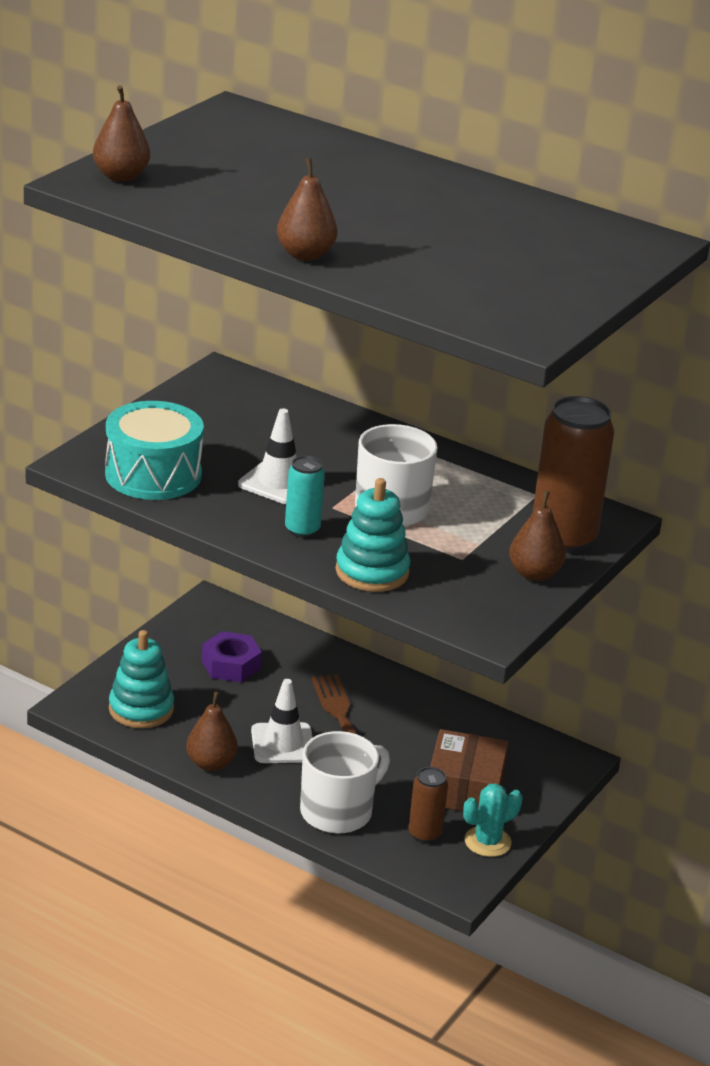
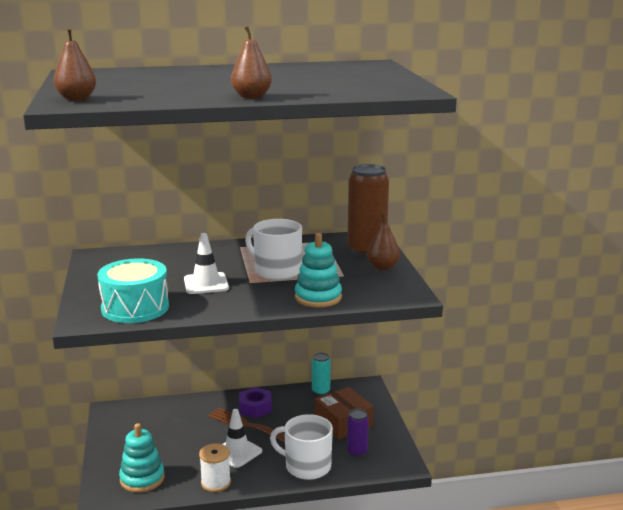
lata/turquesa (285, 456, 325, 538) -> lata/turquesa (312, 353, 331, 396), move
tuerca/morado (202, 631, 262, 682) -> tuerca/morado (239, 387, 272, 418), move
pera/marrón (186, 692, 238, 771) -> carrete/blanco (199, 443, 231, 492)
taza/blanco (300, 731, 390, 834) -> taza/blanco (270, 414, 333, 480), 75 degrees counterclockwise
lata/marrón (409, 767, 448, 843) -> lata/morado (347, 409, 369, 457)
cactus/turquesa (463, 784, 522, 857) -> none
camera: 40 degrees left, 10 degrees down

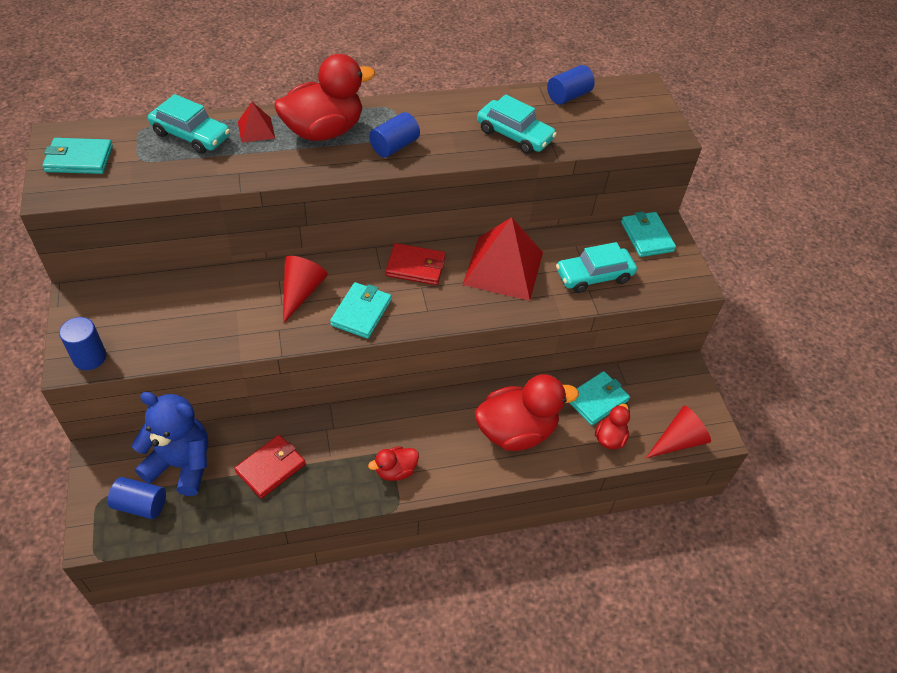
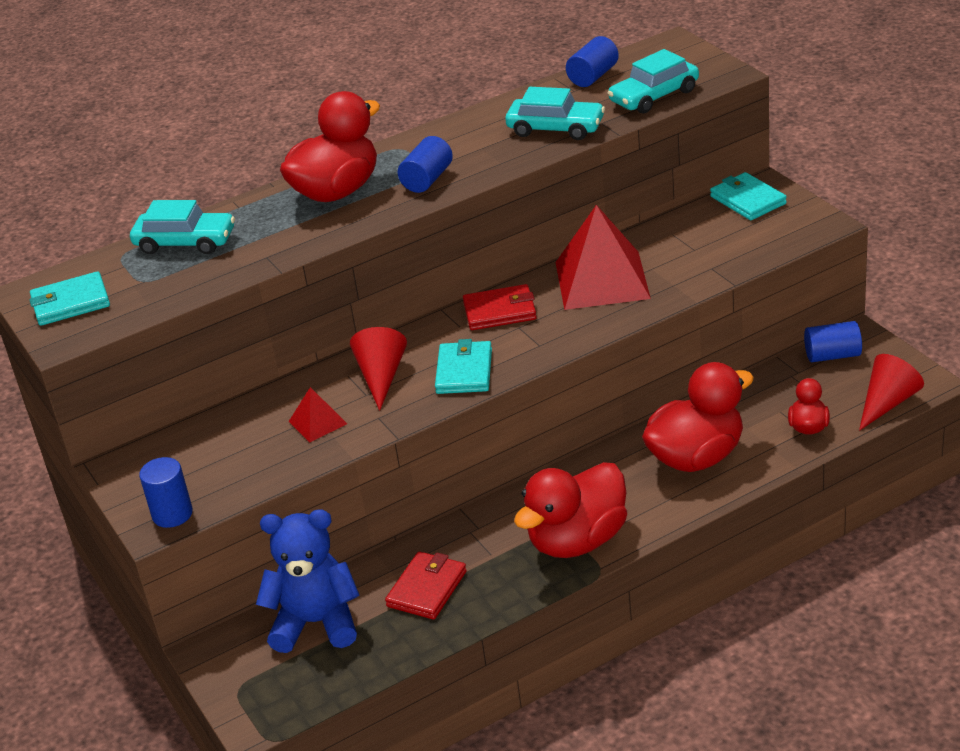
pirámide/rojo (238, 102, 275, 143) -> pirámide/rojo (289, 387, 347, 443), move
coche/turquesa (556, 242, 637, 293) -> coche/turquesa (608, 49, 699, 113), move
cartera/turquesa (570, 371, 630, 425) -> none
pato/rojo (368, 446, 419, 481) -> pato/rojo (514, 462, 627, 558), x2.03
cilindro/azul (108, 477, 166, 519) -> cilindro/azul (804, 321, 862, 362), move
camera: 10 degrees left, 15 degrees down

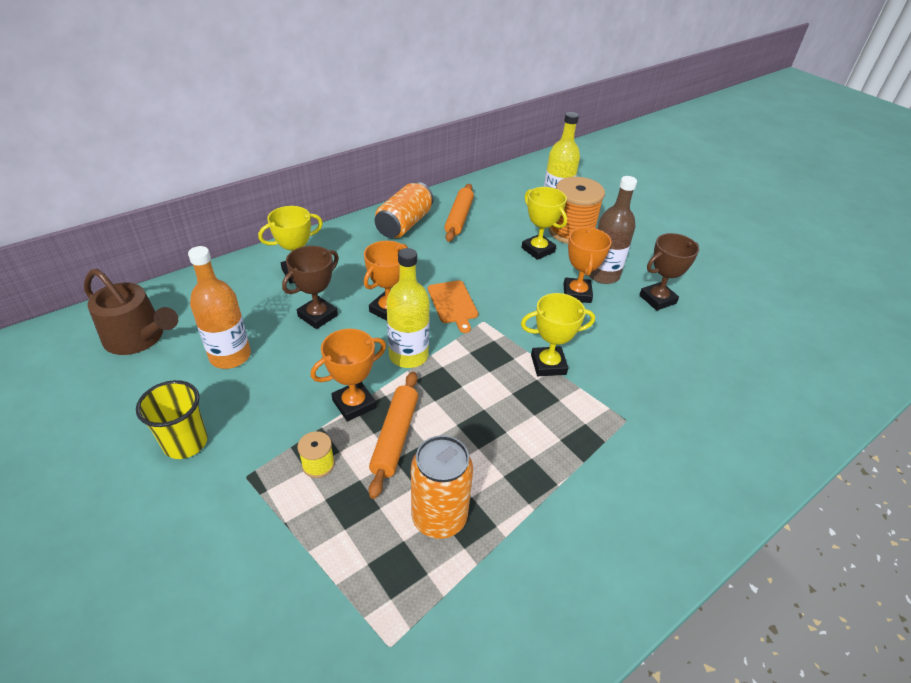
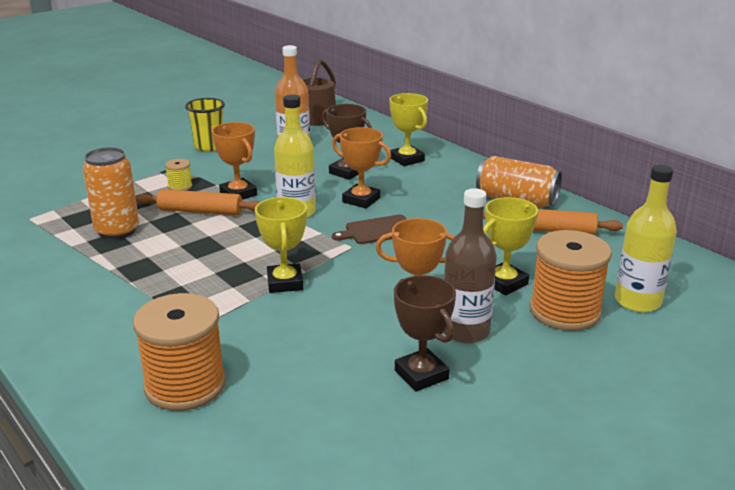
tabla de cortar/naranja (428, 280, 478, 333) -> tabla de cortar/marrón (332, 214, 407, 244)
none -> carrete/naranja (133, 293, 226, 411)
camera: 90 degrees right, 15 degrees down

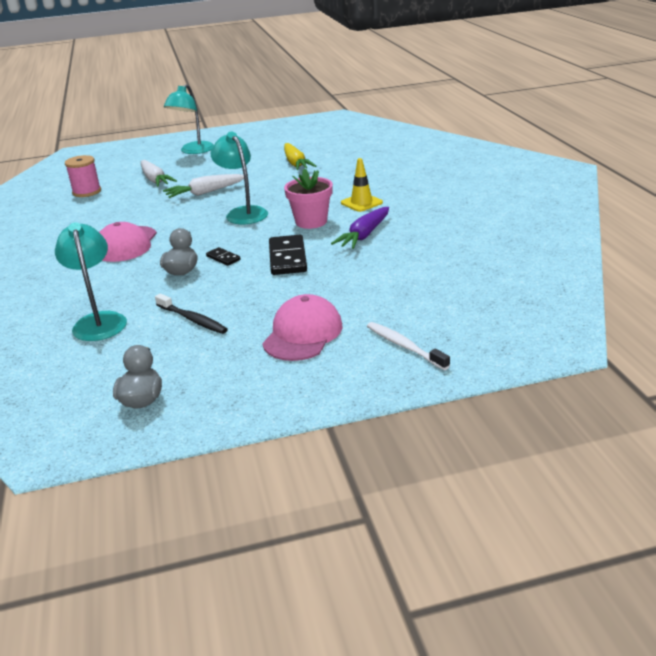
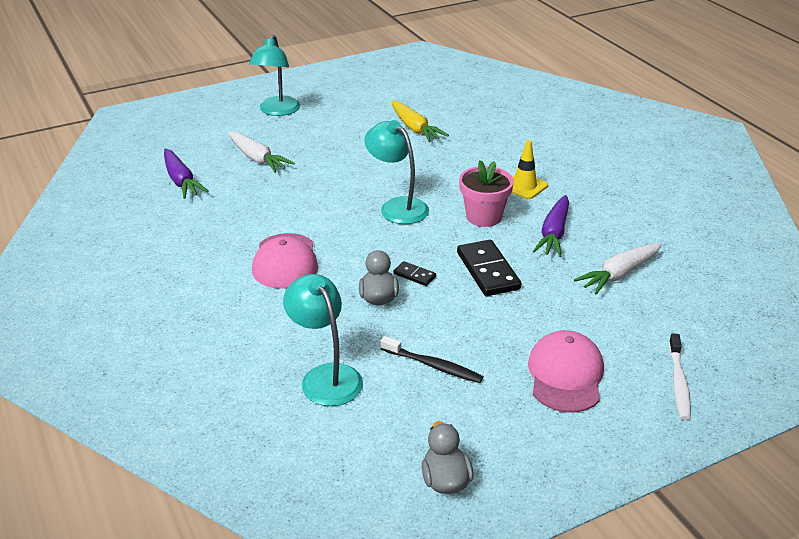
carrete/rosa (65, 155, 101, 197) -> zanahoria/morado (164, 149, 209, 199)
zanahoria/blanco (163, 174, 244, 198) -> zanahoria/blanco (574, 243, 662, 295), move
cepillo de dientes/blanco (367, 322, 450, 370) -> cepillo de dientes/blanco (669, 333, 691, 420), 120 degrees counterclockwise
camera: 15 degrees left, 5 degrees up

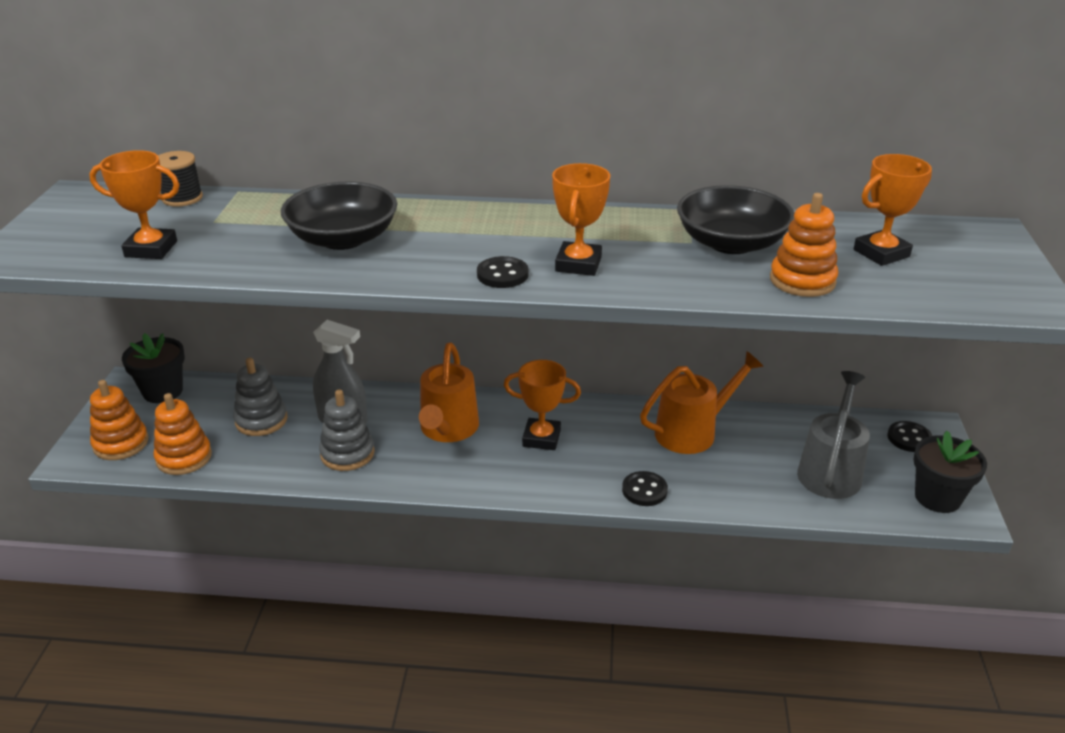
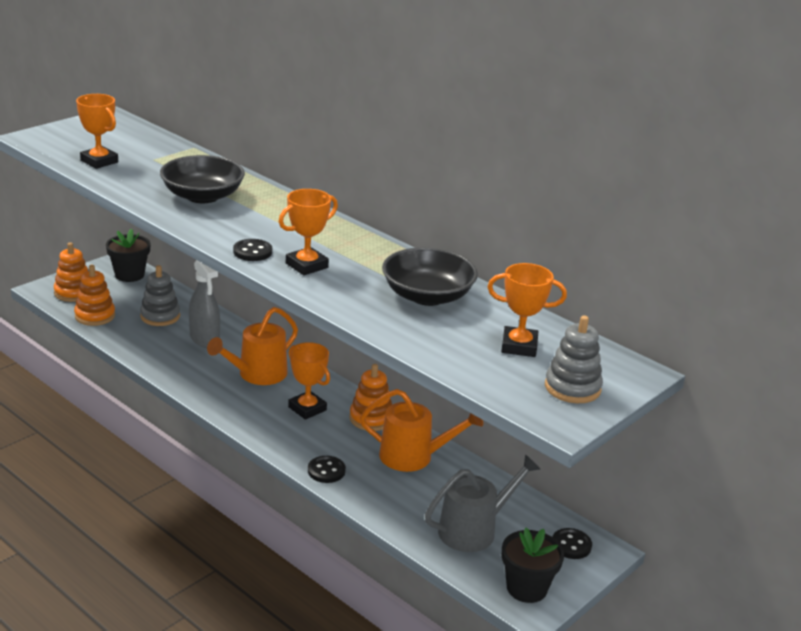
carrete/negro (158, 151, 203, 207) -> none
juguete apilable/naranja (770, 193, 838, 297) -> juguete apilable/naranja (349, 364, 392, 431), move
juguete apilable/gris (319, 389, 375, 471) -> juguete apilable/gris (545, 315, 603, 403), move
camera: 35 degrees right, 5 degrees down

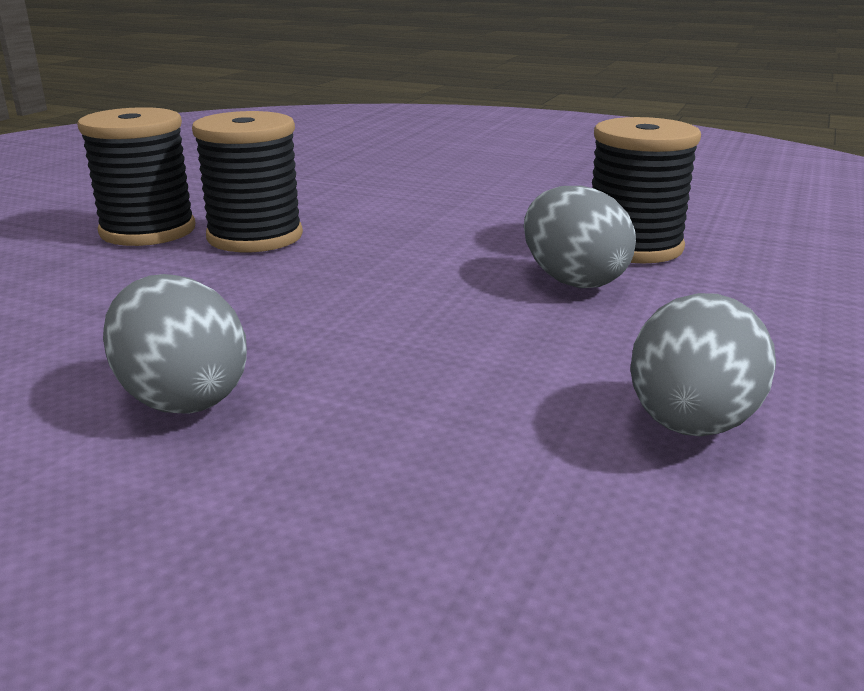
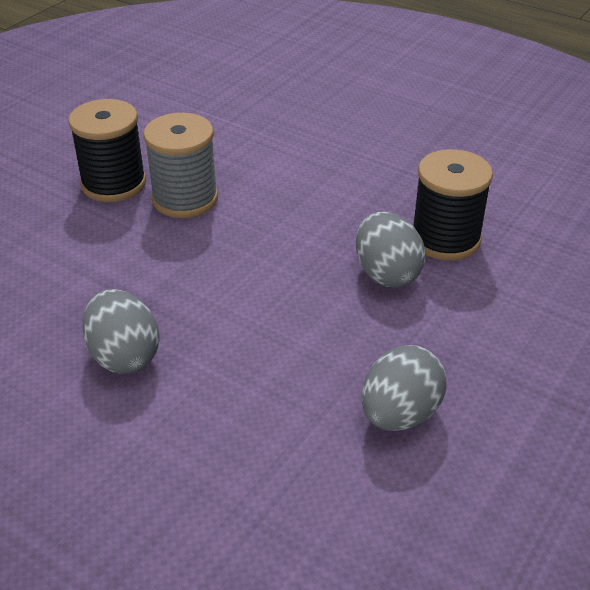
carrete/negro (192, 111, 303, 252) -> carrete/gris (143, 113, 218, 218)
camera: 10 degrees right, 15 degrees up

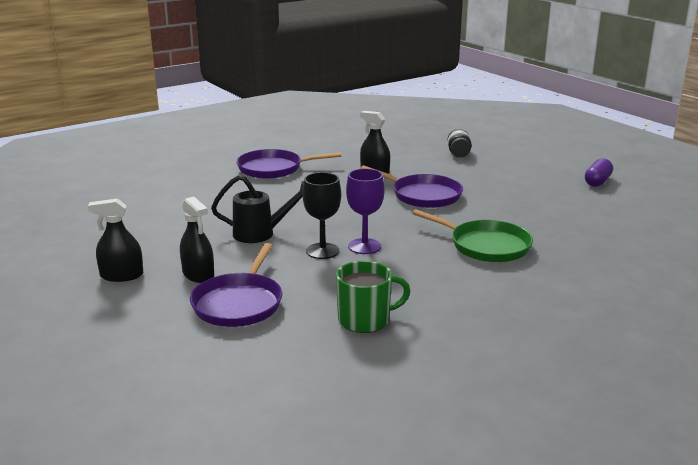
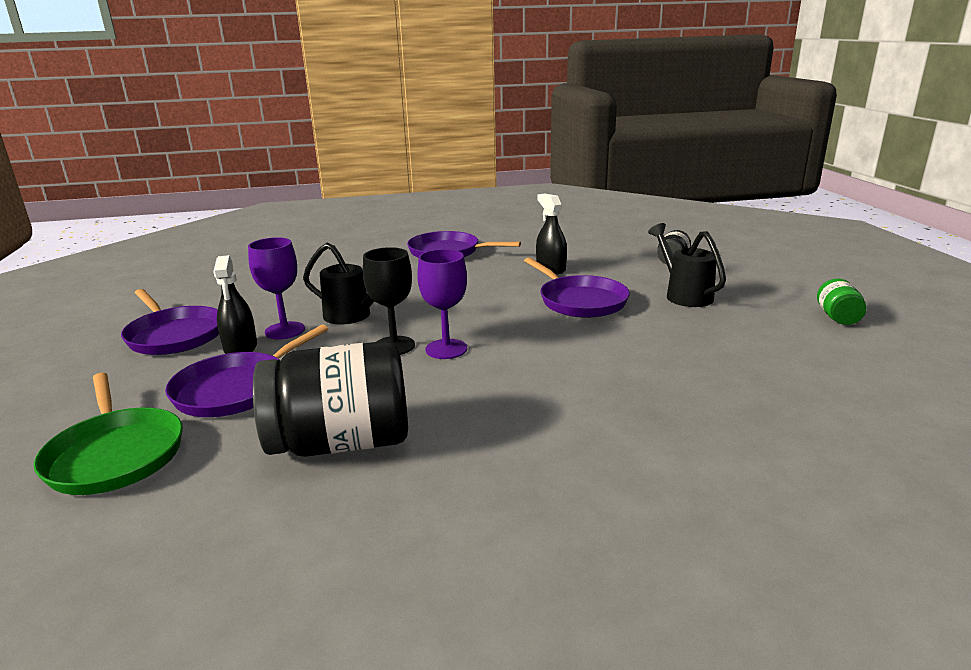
cápsula/morado (585, 158, 613, 187) -> tarro/verde (817, 279, 867, 325)
pulverizador/negro (88, 198, 143, 282) -> sartén/morado (121, 289, 219, 355)
sartén/verde (412, 209, 533, 262) -> sartén/verde (34, 373, 183, 495), move
taza/verde (336, 261, 411, 333) -> tarro/negro (253, 341, 408, 457)
none -> regadera/negro (648, 223, 726, 307)
none -> copa/morado (248, 237, 305, 339)
camera: 25 degrees right, 0 degrees up

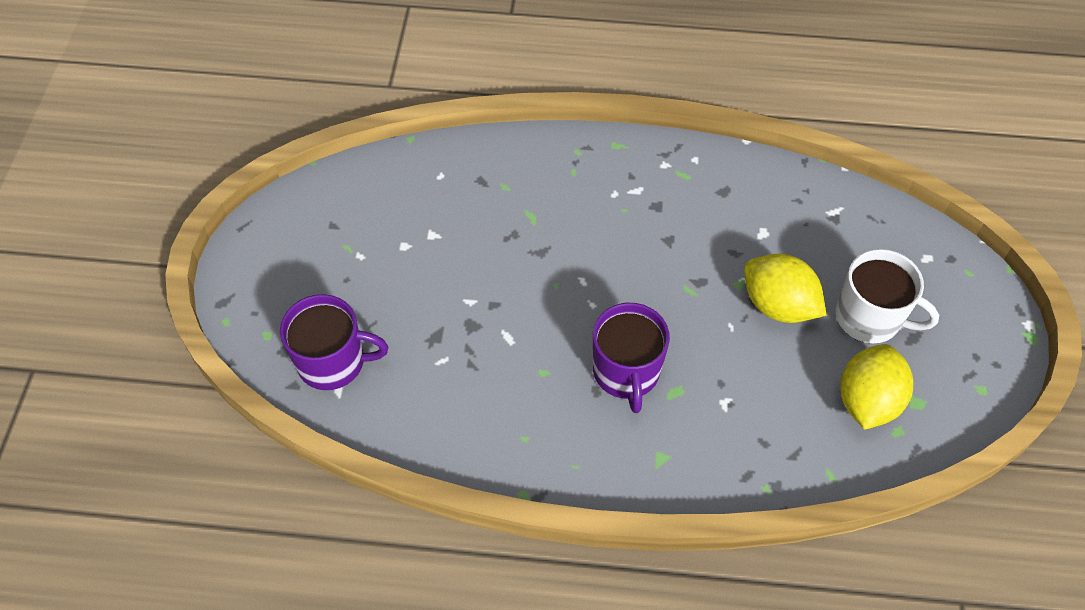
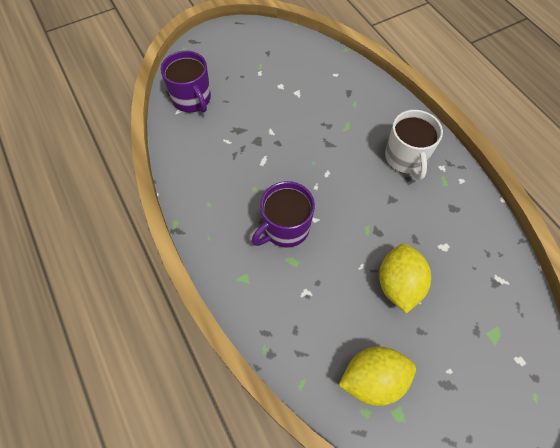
taza/blanco (836, 249, 939, 343) -> taza/blanco (385, 110, 443, 180), move
camera: 55 degrees right, 5 degrees up

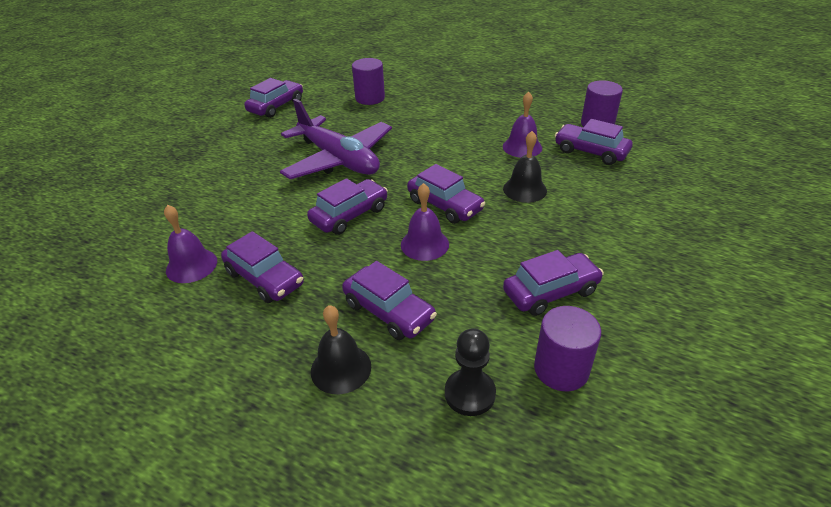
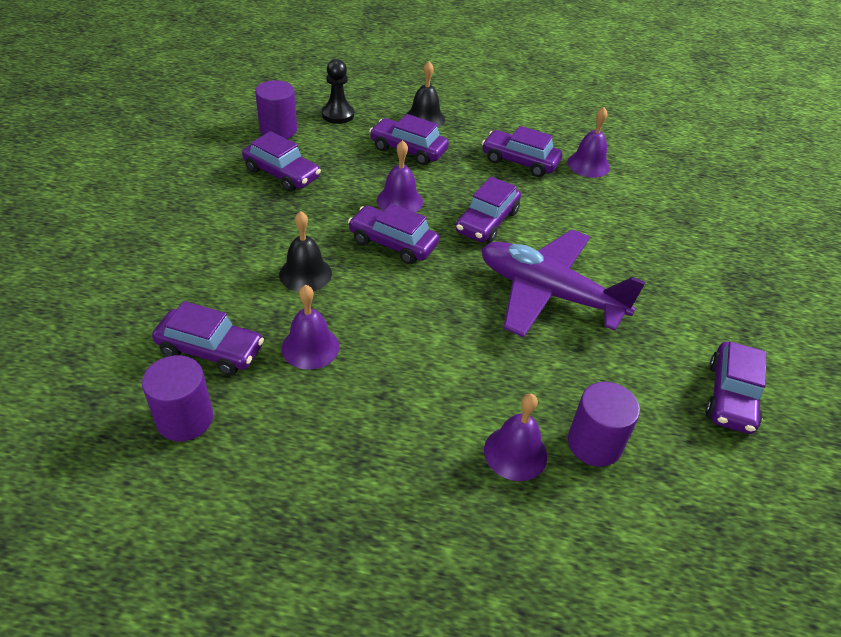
coche/morado (503, 250, 604, 316) -> coche/morado (242, 131, 321, 192), 105 degrees counterclockwise
none -> campana/morado (484, 393, 547, 481)
camera: 160 degrees right, 5 degrees up

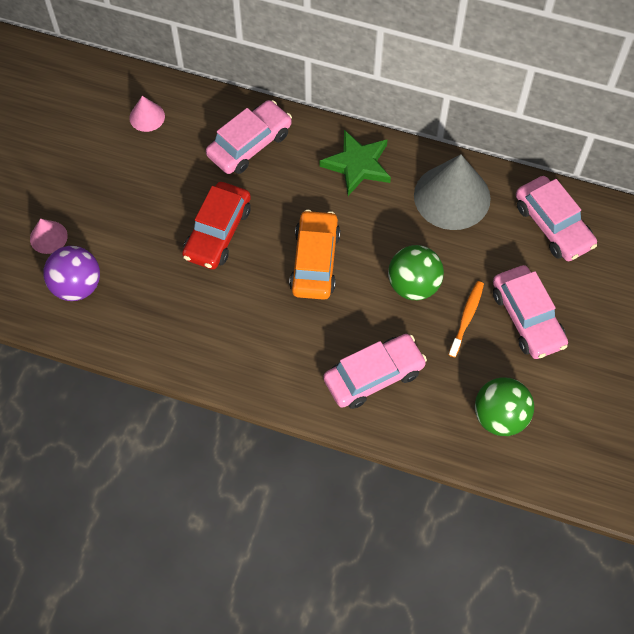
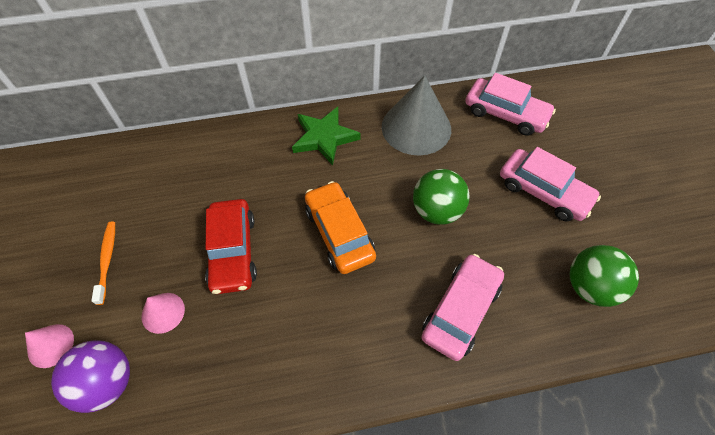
cono/rosa (129, 96, 165, 132) -> cono/rosa (141, 293, 185, 334), move
coche/rosa (206, 100, 292, 174) -> none
cepillo de dientes/naranja (448, 281, 484, 357) -> cepillo de dientes/naranja (91, 222, 115, 305), move
camera: 30 degrees left, 5 degrees down

